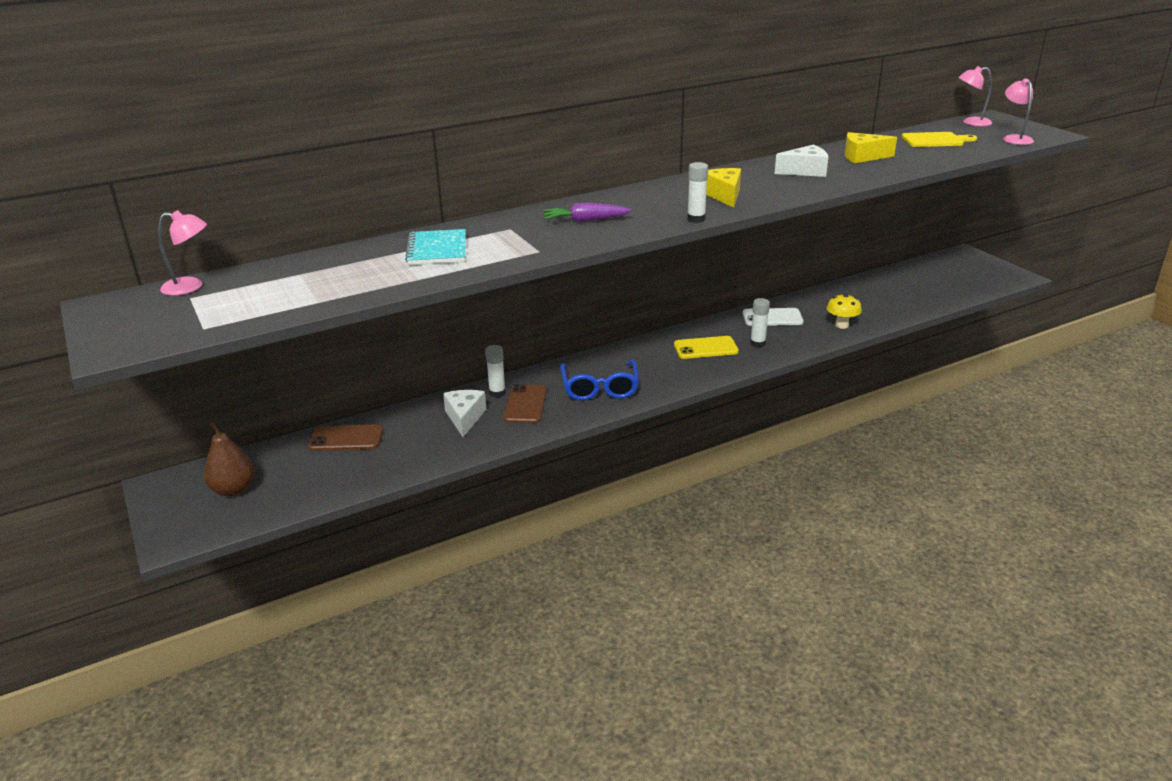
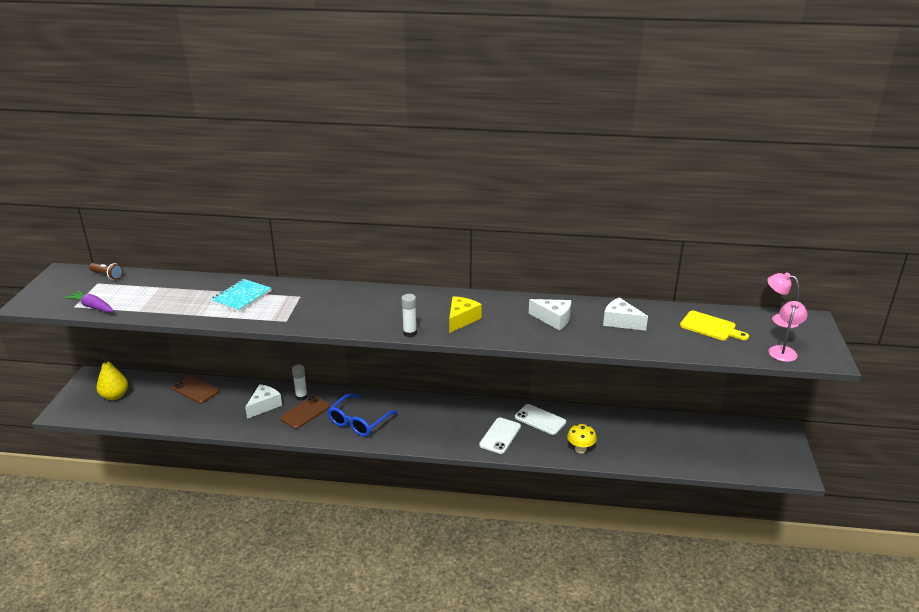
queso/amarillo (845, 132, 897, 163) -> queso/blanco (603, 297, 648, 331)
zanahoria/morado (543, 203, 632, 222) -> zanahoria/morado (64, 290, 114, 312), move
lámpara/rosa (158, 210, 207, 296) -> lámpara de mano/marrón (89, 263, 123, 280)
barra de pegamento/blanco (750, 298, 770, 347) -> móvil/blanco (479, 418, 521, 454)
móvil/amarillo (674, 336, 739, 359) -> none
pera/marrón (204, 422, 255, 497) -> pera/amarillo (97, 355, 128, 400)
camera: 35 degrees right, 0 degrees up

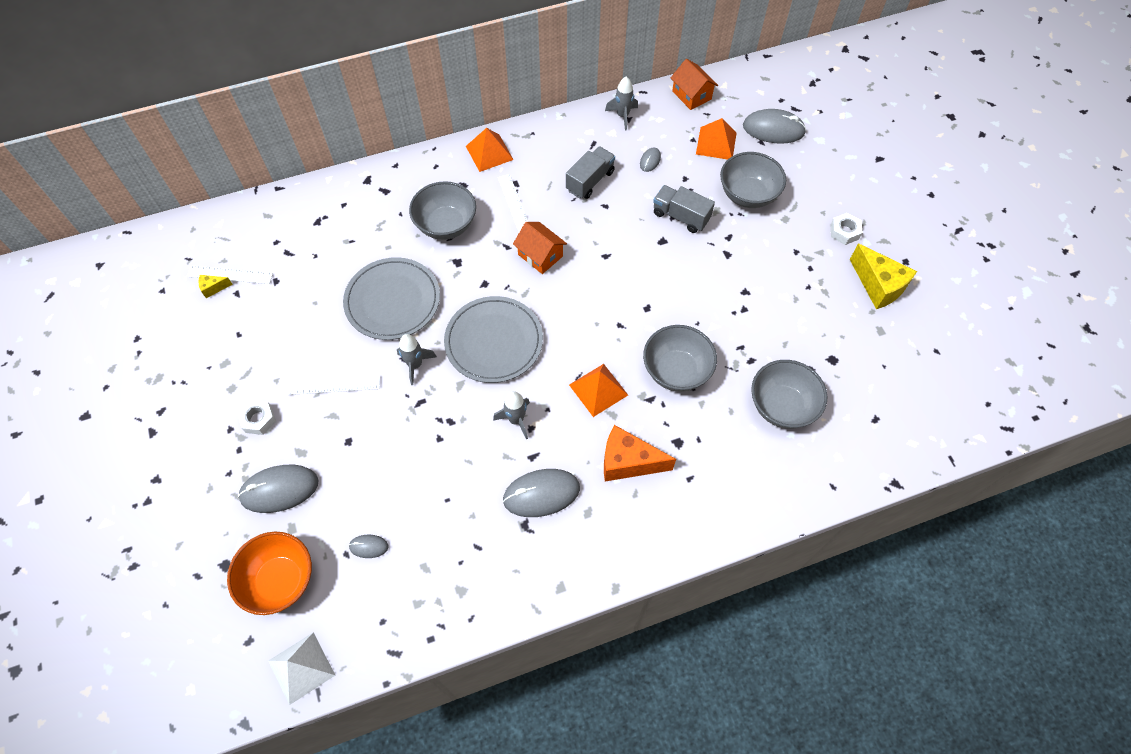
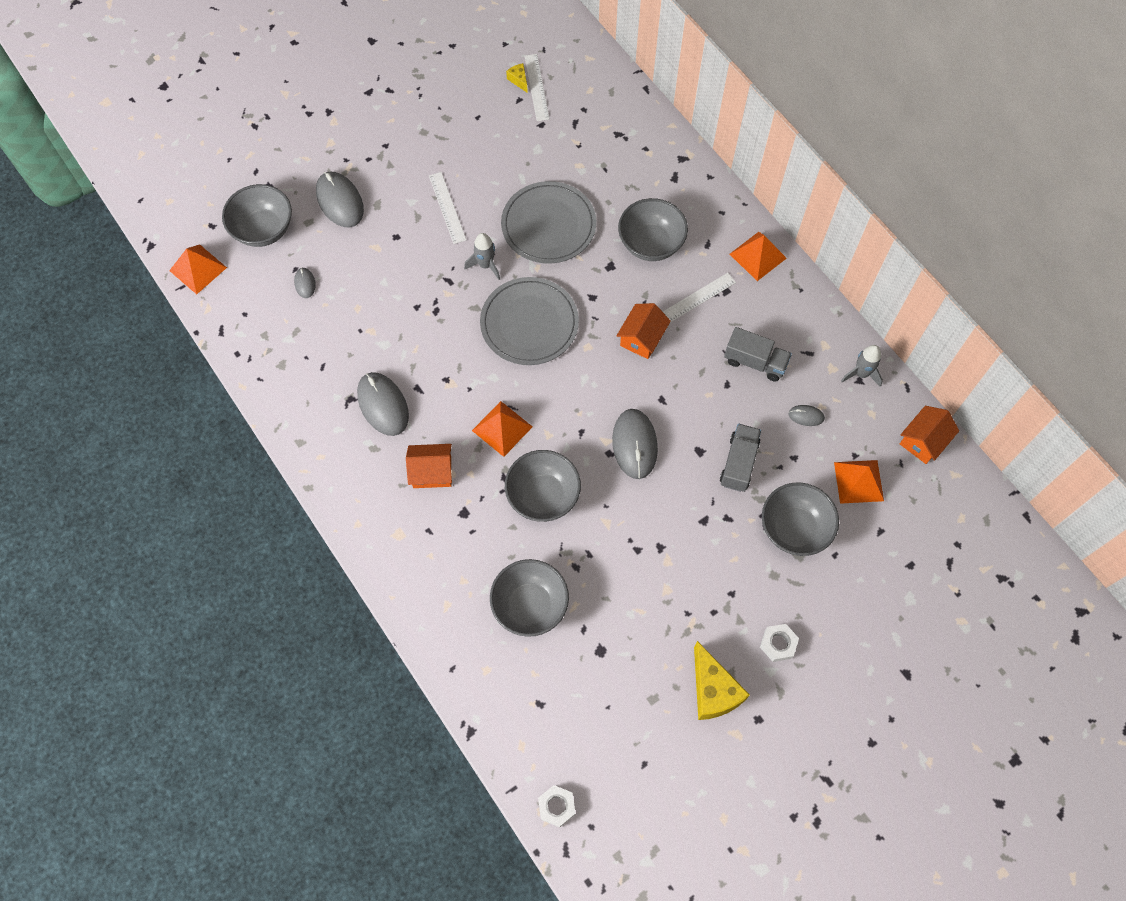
ratón/gris (743, 109, 806, 144) -> ratón/gris (612, 409, 658, 479), move
queso/amarillo (850, 244, 917, 309) -> queso/amarillo (694, 641, 750, 720), 60 degrees counterclockwise
cohete/gris (493, 391, 530, 439) -> none
tuerca/blanco (237, 400, 276, 435) -> tuerca/blanco (538, 785, 576, 827), move
queso/naranja (604, 425, 676, 482) -> casa/naranja (406, 444, 452, 488)
cuenco/naranja (227, 532, 312, 615) -> cuenco/gris (222, 184, 292, 247)
pirámide/blanco (268, 632, 335, 705) -> pirámide/naranja (169, 244, 227, 294)
camera: 75 degrees right, 5 degrees up

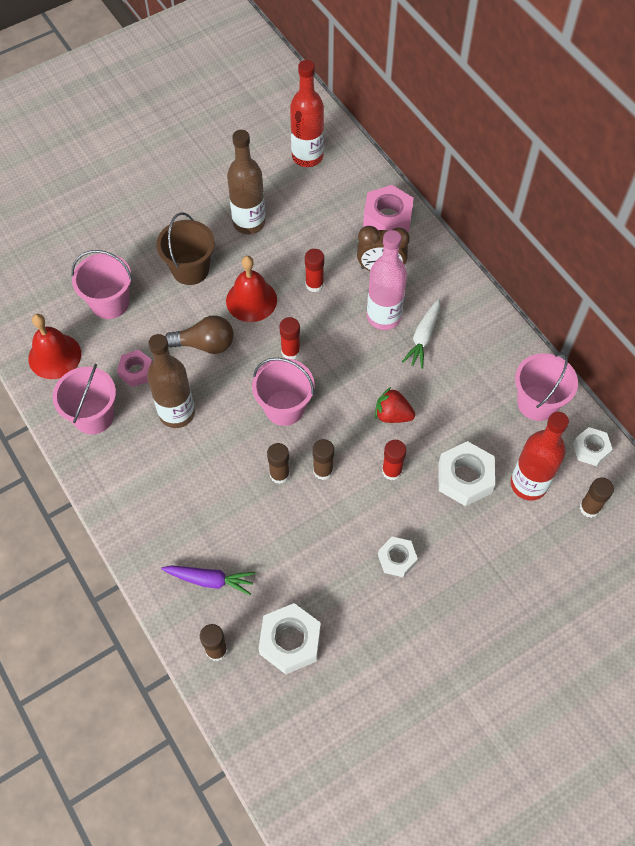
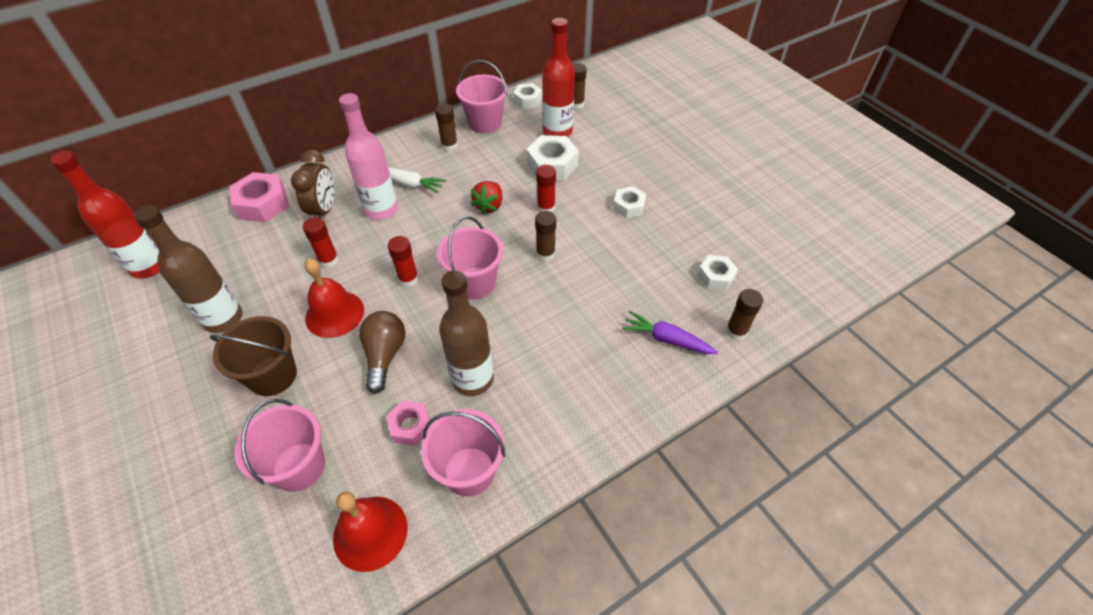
barra de pegamento/marrón (267, 443, 290, 484) -> barra de pegamento/marrón (435, 104, 458, 151), move
zanahoria/morado (161, 565, 255, 595) -> zanahoria/morado (622, 311, 718, 354), 75 degrees counterclockwise
tuerca/blanco (258, 603, 321, 674) -> tuerca/blanco (697, 255, 738, 290), x0.62
camera: 90 degrees left, 10 degrees down

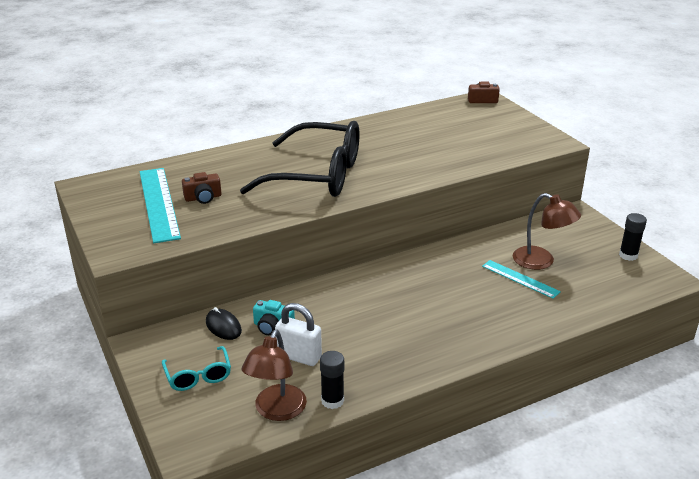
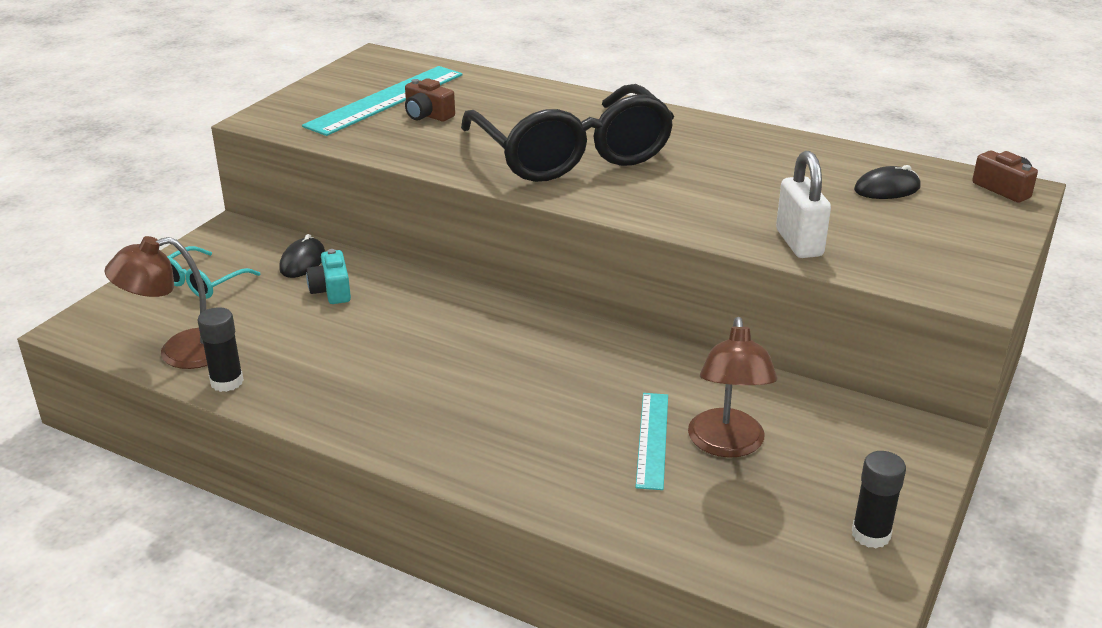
candado/blanco (275, 303, 322, 366) -> candado/blanco (776, 151, 831, 258), move
none -> ratón/negro (854, 165, 921, 199)
camera: 55 degrees right, 0 degrees up

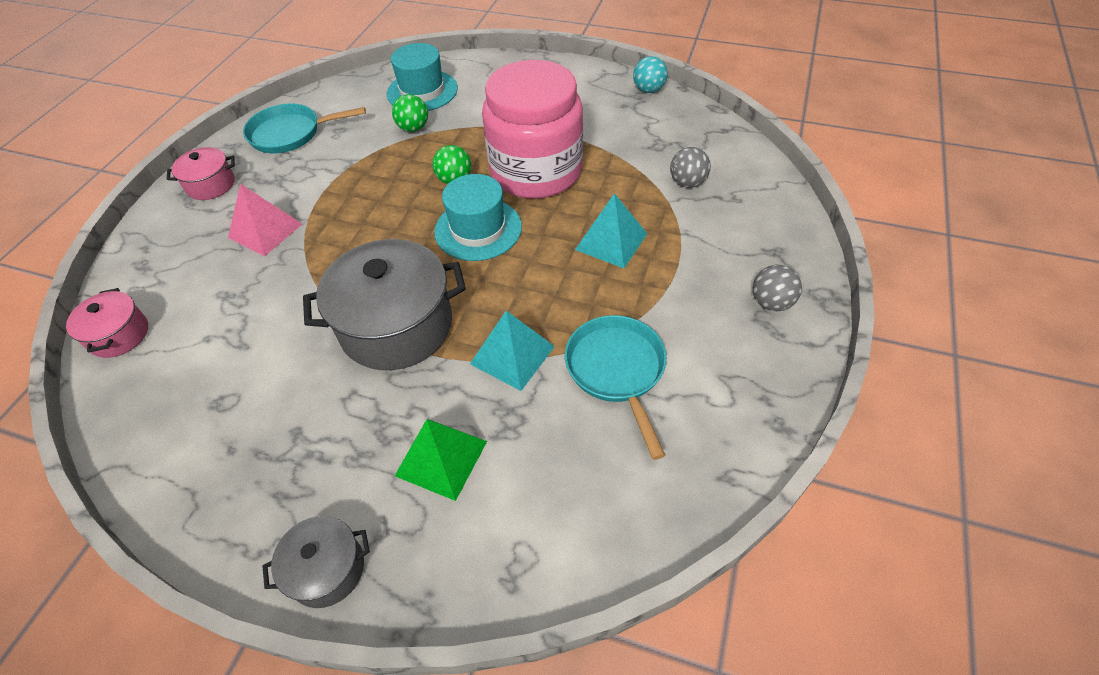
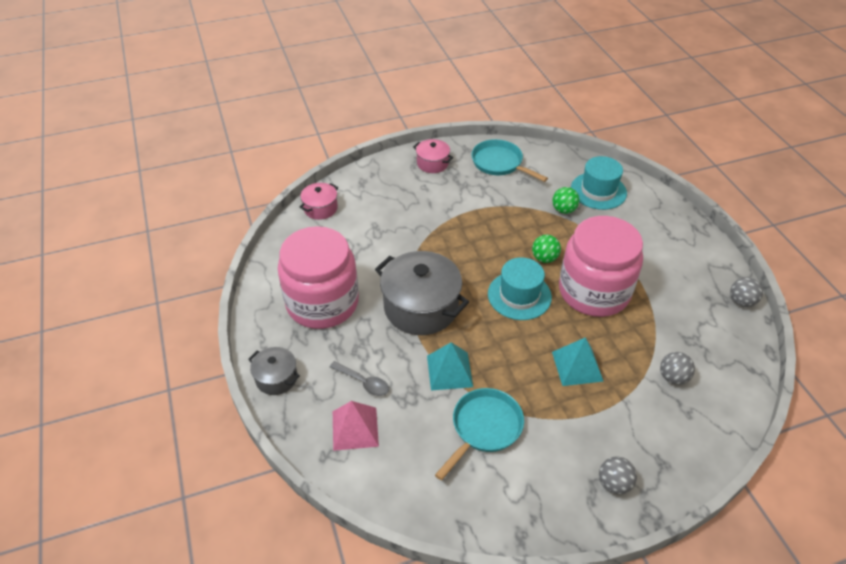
pelota/turquesa (633, 56, 668, 93) -> pelota/gris (730, 277, 763, 307)
pirámide/rosa (228, 184, 302, 257) -> pirámide/rosa (333, 401, 379, 451), move
pirámide/verde (395, 419, 487, 501) -> cuchara/gris (330, 361, 389, 396)
none -> tarro/rosa (278, 226, 359, 329)
camera: 50 degrees right, 5 degrees down

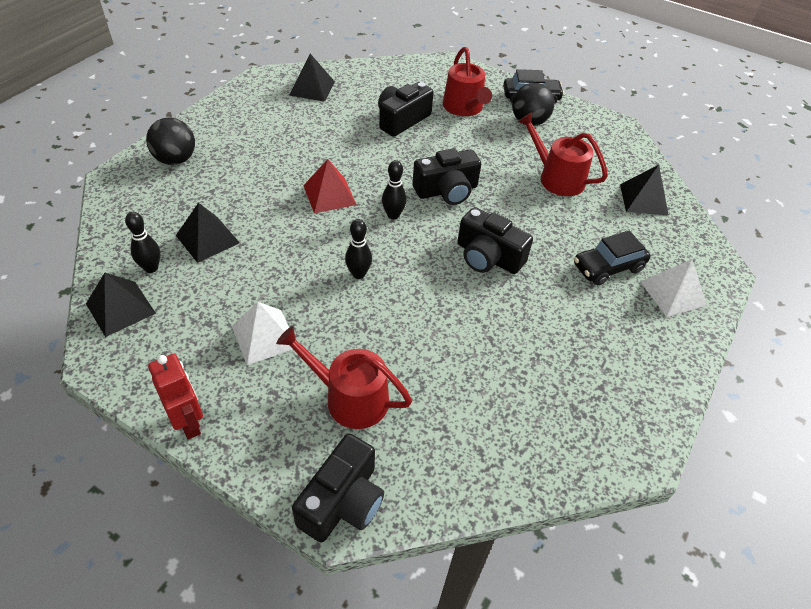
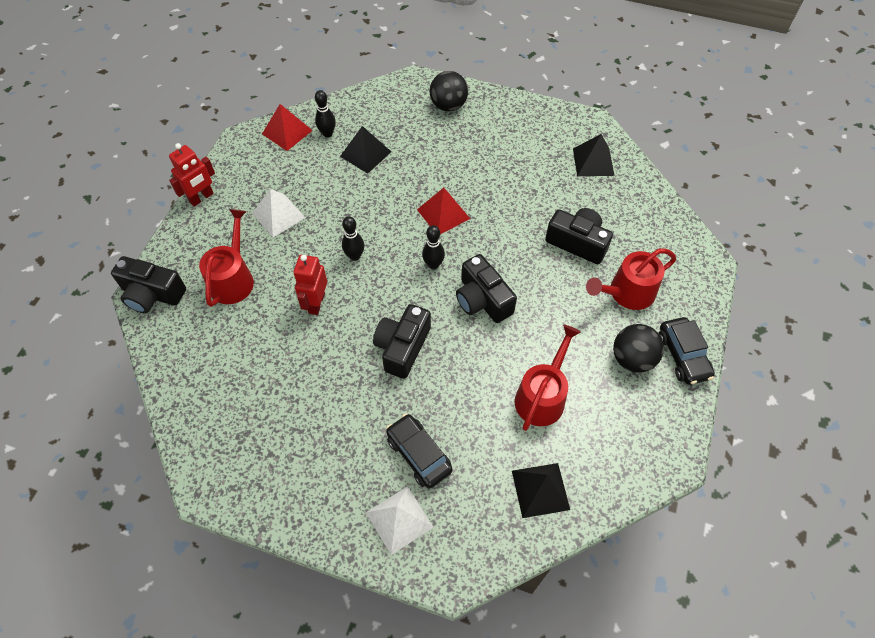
pirámide/negro (86, 273, 156, 337) -> pirámide/rojo (262, 104, 313, 151)
none -> robot/rojo (293, 255, 327, 315)
camera: 80 degrees right, 10 degrees up

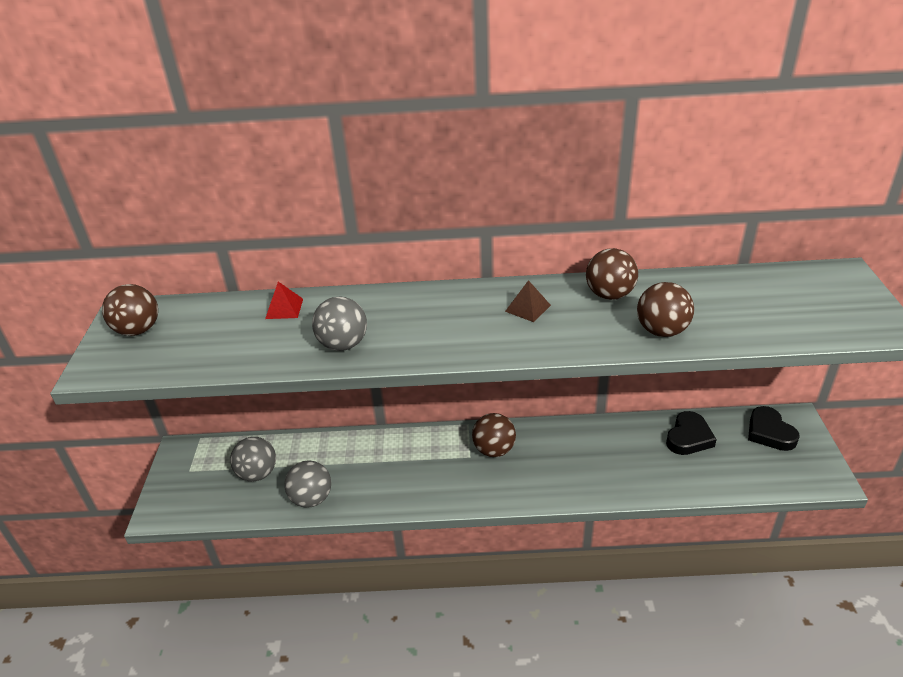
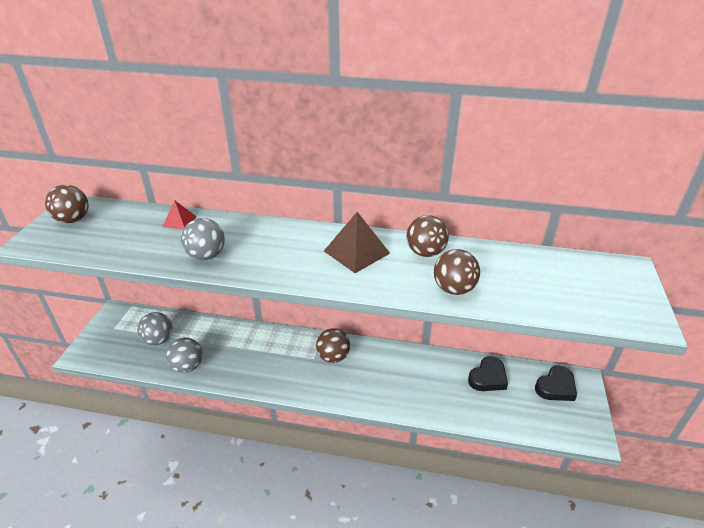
pirámide/marrón (505, 280, 551, 322) -> pirámide/marrón (324, 212, 390, 273), x1.77
corazón/negro (748, 406, 800, 451) -> corazón/negro (535, 366, 577, 401), 120 degrees counterclockwise
camera: 10 degrees right, 0 degrees up

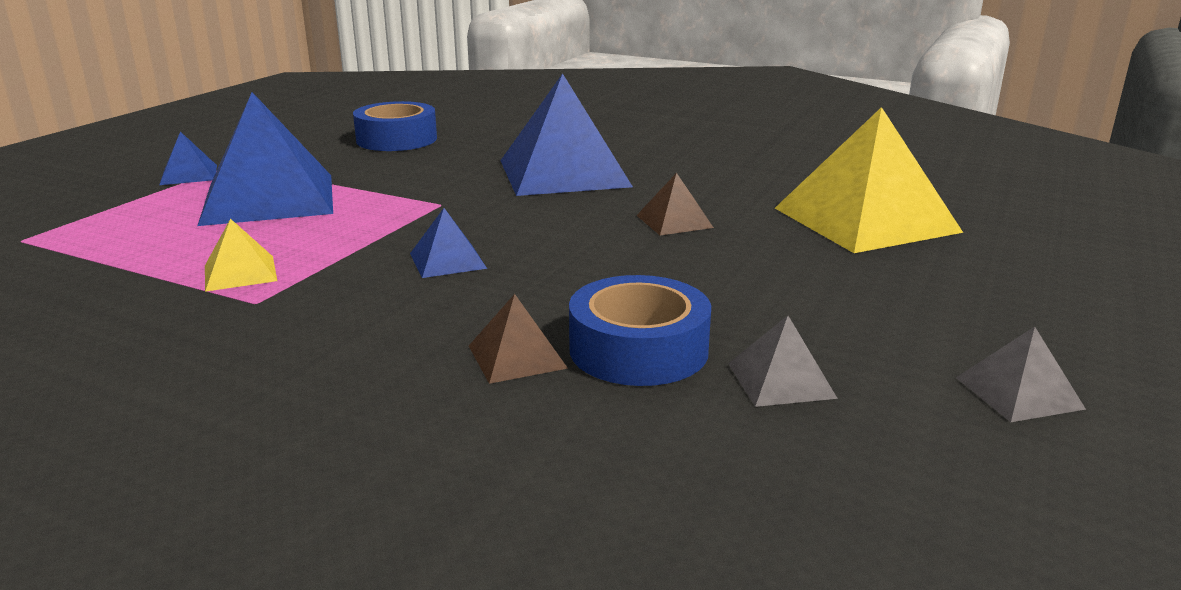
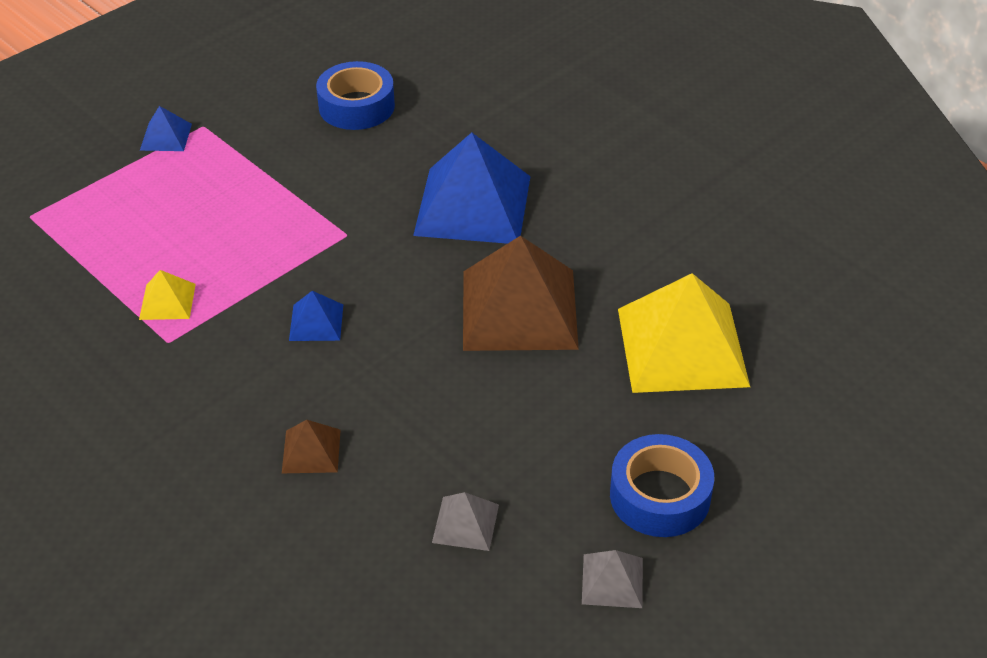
pirámide/azul (198, 92, 333, 226) -> none
pirámide/marrón (636, 173, 714, 235) -> pirámide/marrón (463, 236, 579, 351), x2.24
cinta adhesiva/azul (569, 275, 711, 386) -> cinta adhesiva/azul (610, 434, 714, 537), move
camera: 20 degrees right, 20 degrees up

